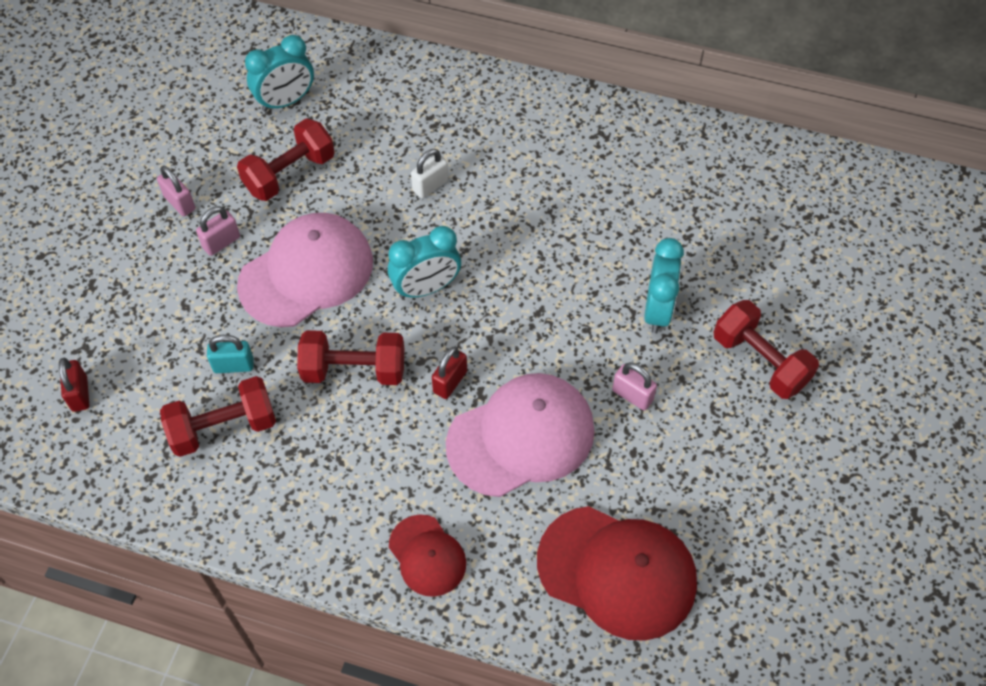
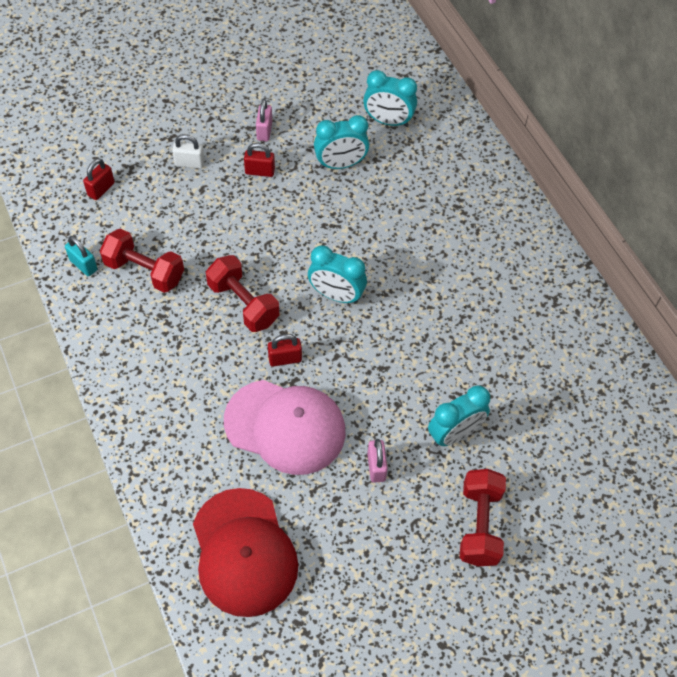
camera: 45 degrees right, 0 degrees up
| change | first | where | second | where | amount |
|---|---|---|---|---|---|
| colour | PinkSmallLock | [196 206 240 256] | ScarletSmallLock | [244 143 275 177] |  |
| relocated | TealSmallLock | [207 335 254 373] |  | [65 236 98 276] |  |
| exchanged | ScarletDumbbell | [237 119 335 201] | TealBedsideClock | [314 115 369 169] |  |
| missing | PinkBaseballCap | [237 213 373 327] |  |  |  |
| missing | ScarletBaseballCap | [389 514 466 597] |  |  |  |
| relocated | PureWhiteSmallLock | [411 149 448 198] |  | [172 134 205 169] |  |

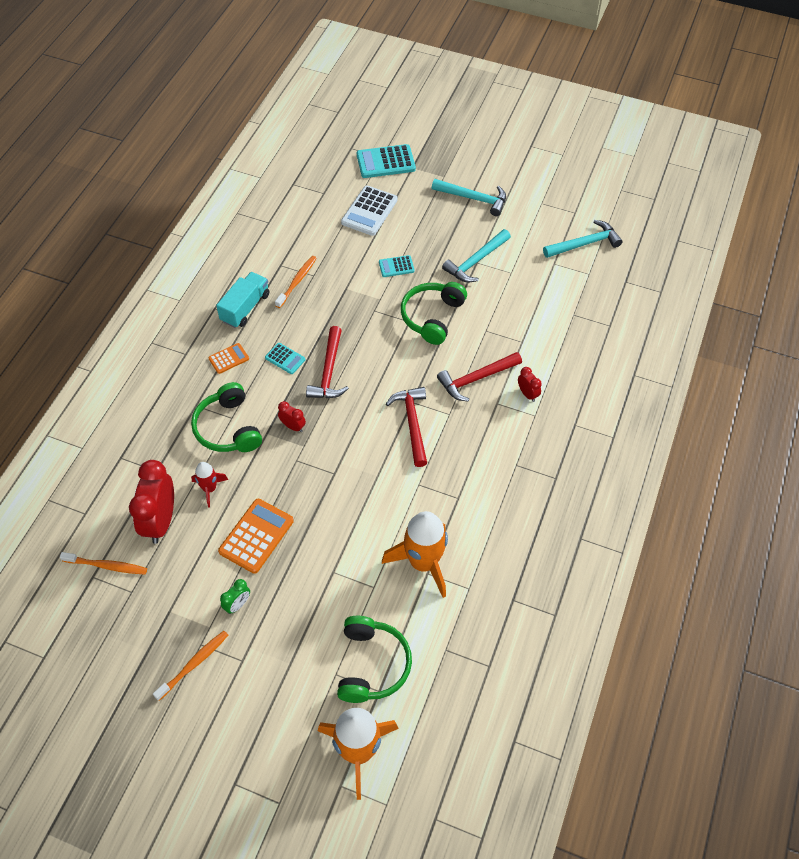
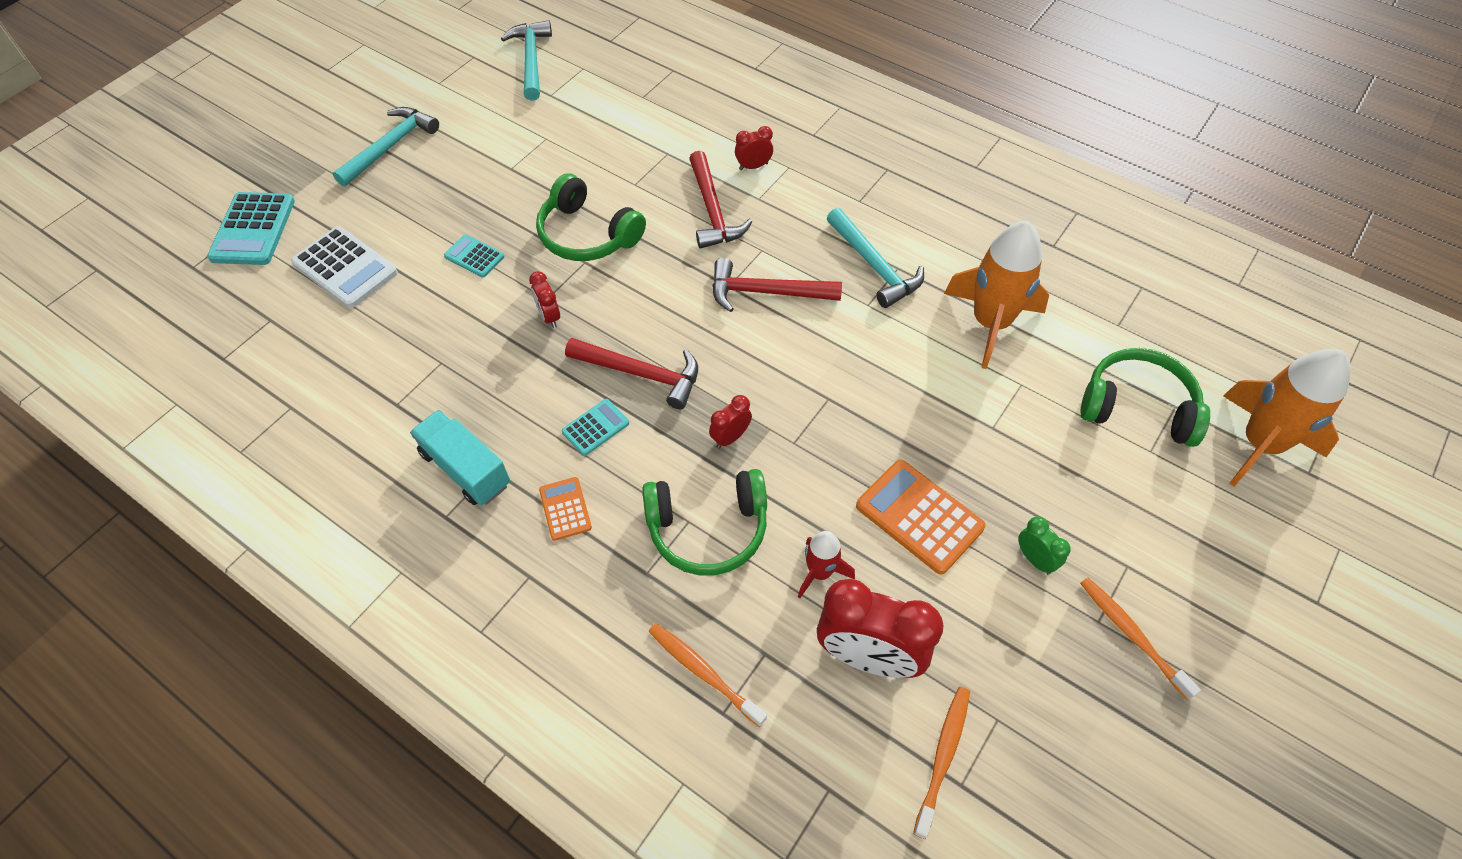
camera: 75 degrees left, 0 degrees up
| change | first | where | second | where | amount |
|---|---|---|---|---|---|
| relocated | OrangeColouredToothBrush | [275 256 317 308] |  | [649 623 767 727] |  |
| spun | TealPocketCalculator | [379 255 415 277] |  | [444 235 505 278] | 120 degrees clockwise |
| relocated | TealClawHammer | [442 229 511 282] |  | [827 208 924 308] |  |
| appeared |  |  | ScarletBedsideClock | [529 271 560 328] |  |

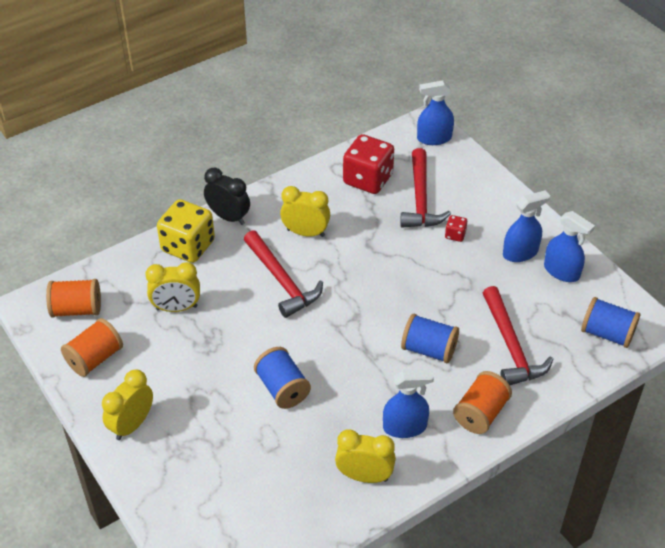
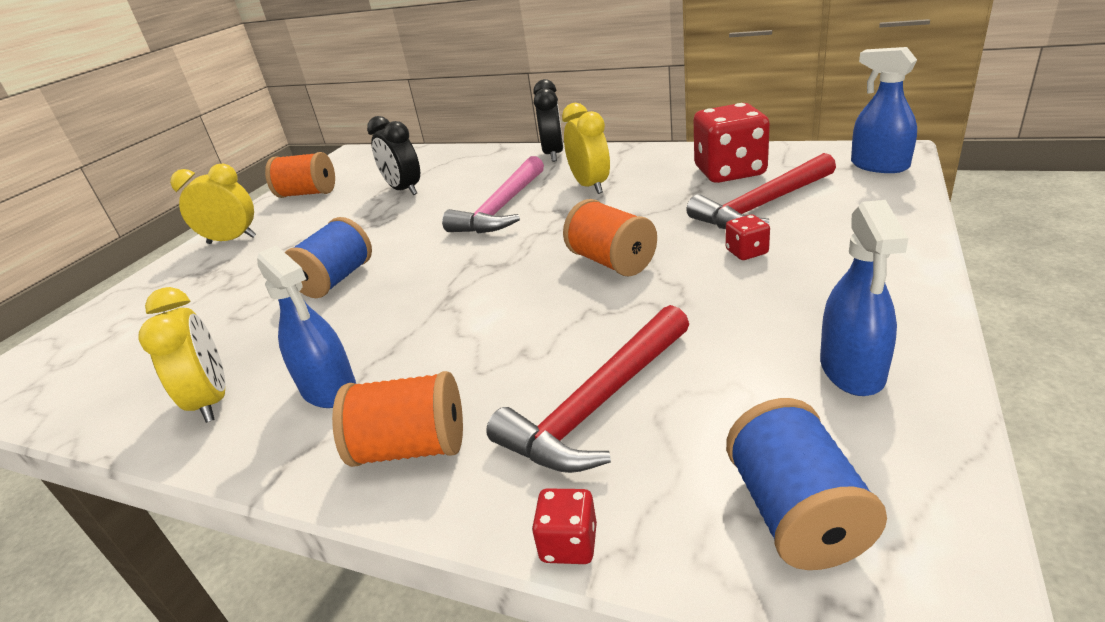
camera: 60 degrees right, 15 degrees down
| change | first | where | second | where | amount |
|---|---|---|---|---|---|
| relocated | OrangeColouredBobbin | [46 279 101 317] |  | [563 199 657 276] |  |
| colour | YellowBedsideClock | [145 262 200 312] | EbonyBedsideClock | [367 116 420 195] |  |
| missing | YellowDie | [157 199 215 263] |  |  |  |
| colour | ScarletClawHammer | [244 230 323 318] | PinkClawHammer | [442 156 544 233] |  |
| missing | RoyalBlueBobbin | [401 314 459 363] |  |  |  |
| missing | RoyalBlueSprayer | [503 190 550 262] |  |  |  |
| appeared |  |  | ScarletDie | [532 488 597 564] |  |

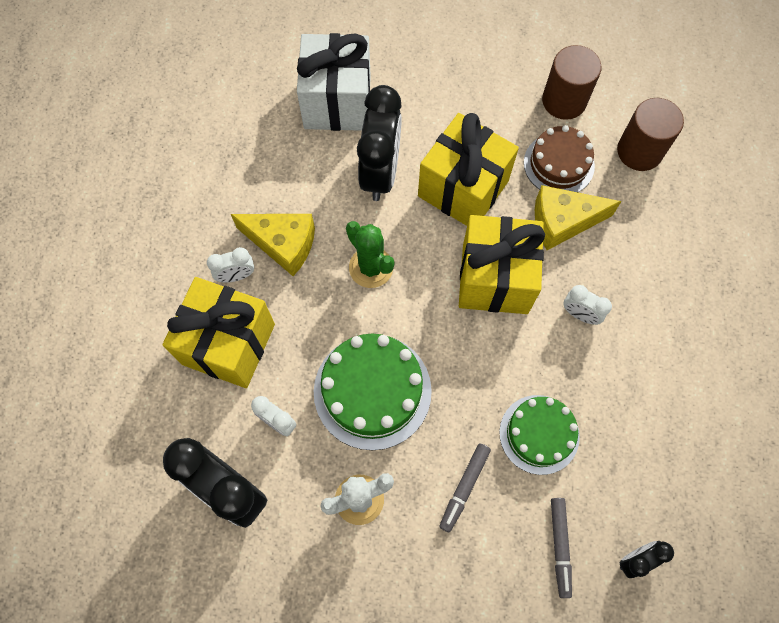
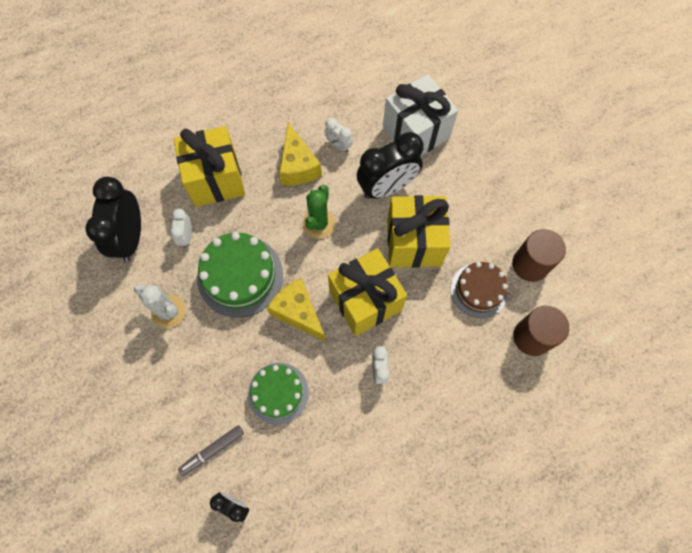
camera: 55 degrees right, 0 degrees up
| change | first | where | second | where | amount |
|---|---|---|---|---|---|
| relocated | PureWhiteBedsideClock | [207 247 254 283] |  | [324 118 353 152] |  |
| missing | AshGreyMarkerPen | [439 444 491 533] |  |  |  |
| relocated | YellowPieceOfCheese | [535 185 622 250] |  | [267 278 326 342] |  |

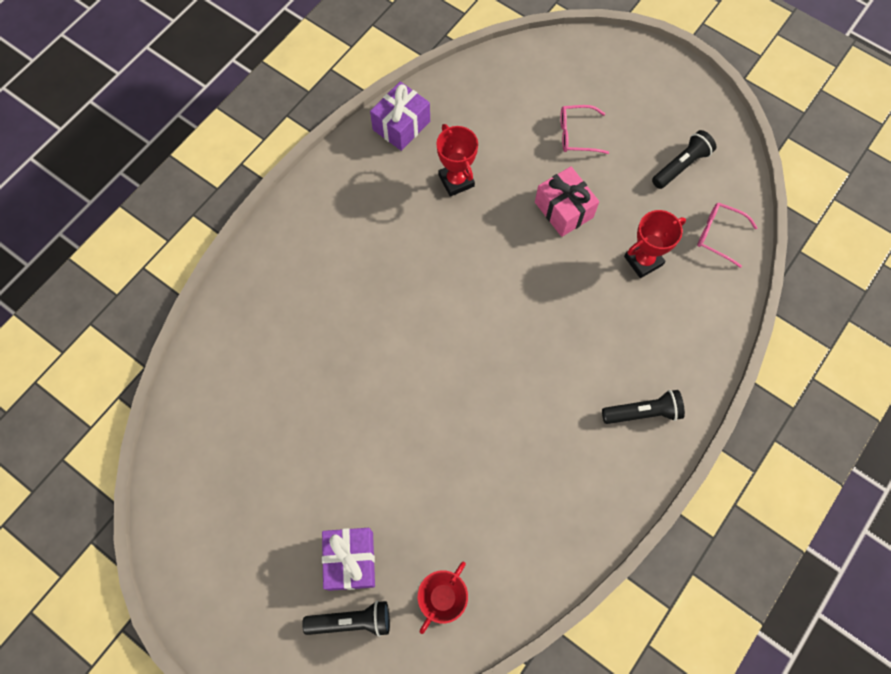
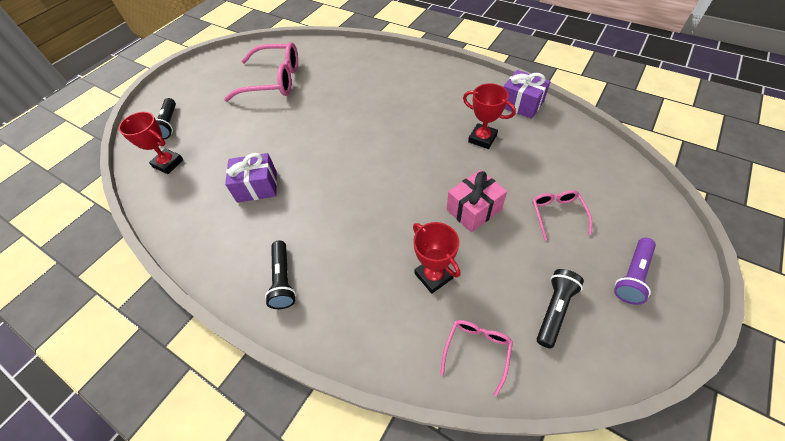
camera: 90 degrees right, 15 degrees down
| change | first | where | second | where | amount |
|---|---|---|---|---|---|
| relocated | RoyalPurplePresent | [322 528 375 591] |  | [225 153 277 203] |  |
| spun | ScarletTrophy | [436 124 478 197] |  | [463 83 516 149] | 60 degrees clockwise |
| spun | EbonyPocketTorch | [652 130 716 189] |  | [537 269 584 349] | 105 degrees counterclockwise |
| appeared |  |  | PinkGlasses | [224 42 298 102] |  |
| appeared |  |  | RoyalPurplePocketTorch | [614 238 656 305] |  |

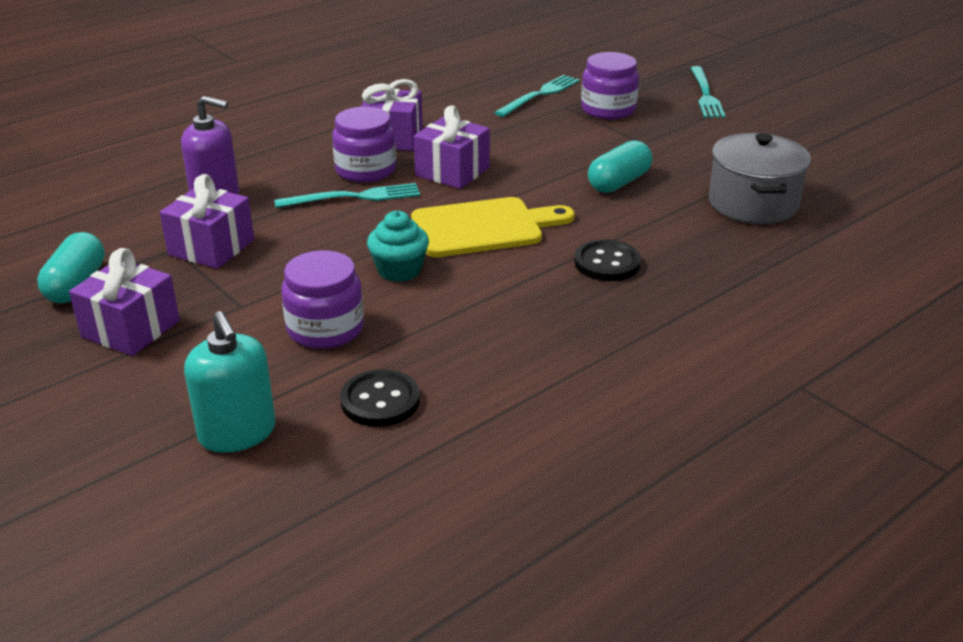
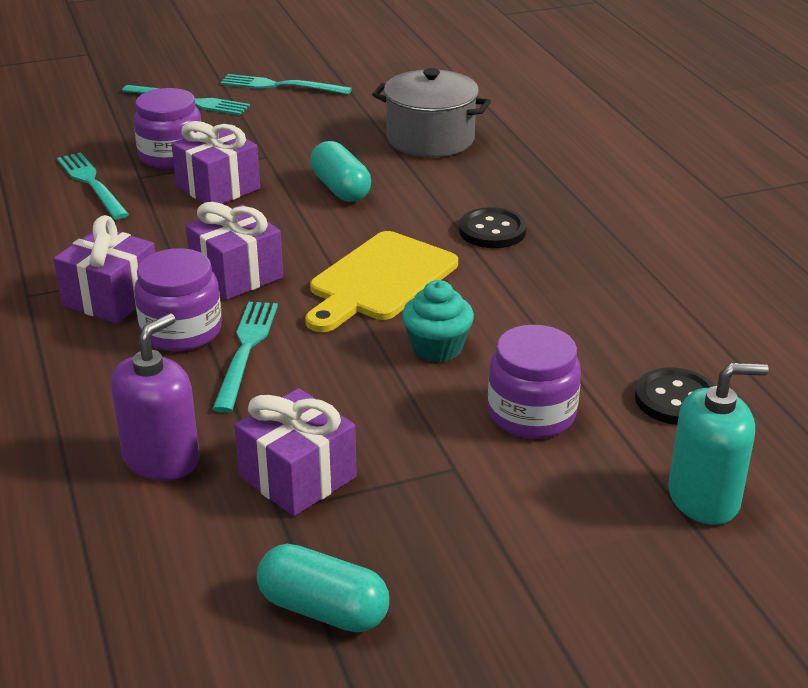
camera: 70 degrees left, 0 degrees up
| change | first | where | second | where | amount |
|---|---|---|---|---|---|
| relocated | RoyalPurplePresent | [69 248 180 356] |  | [172 121 260 204] |  |
| spun | YellowBreadBoard | [411 197 575 257] |  | [305 231 458 332] | 150 degrees counterclockwise |
| appeared |  |  | TealFork | [220 74 352 95] |  |

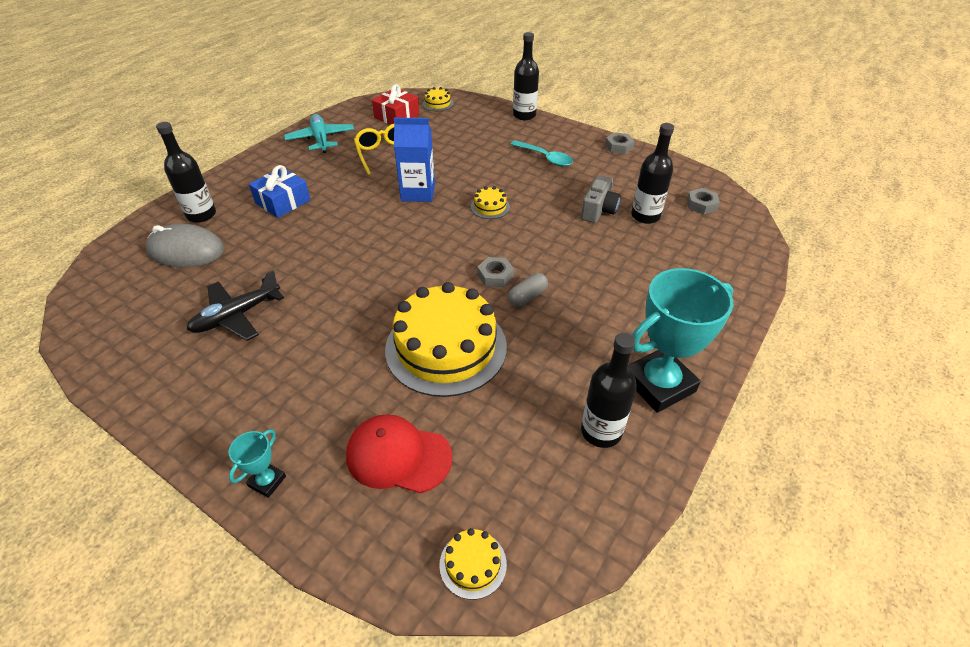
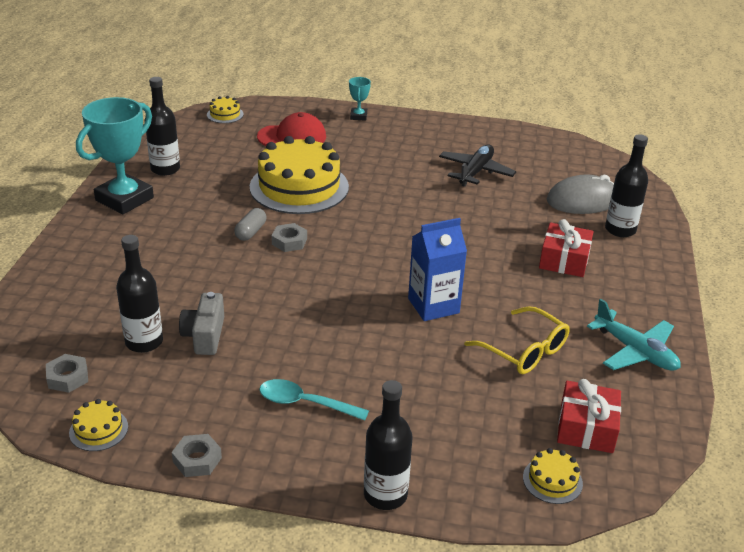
camera: 155 degrees right, 10 degrees down
| change | first | where | second | where | amount |
|---|---|---|---|---|---|
| colour | RoyalBluePresent | [249 165 310 218] | ScarletPresent | [539 219 594 277] |  |
| relocated | YellowGateau | [471 186 510 219] |  | [69 399 128 451] |  |

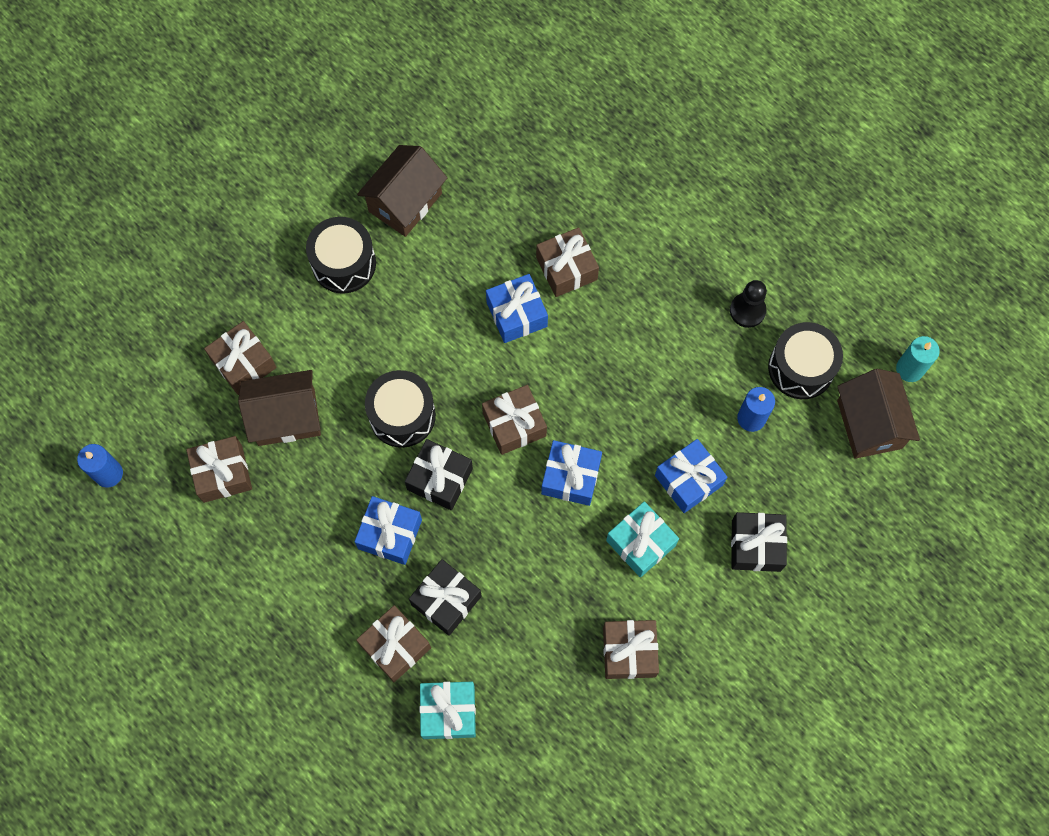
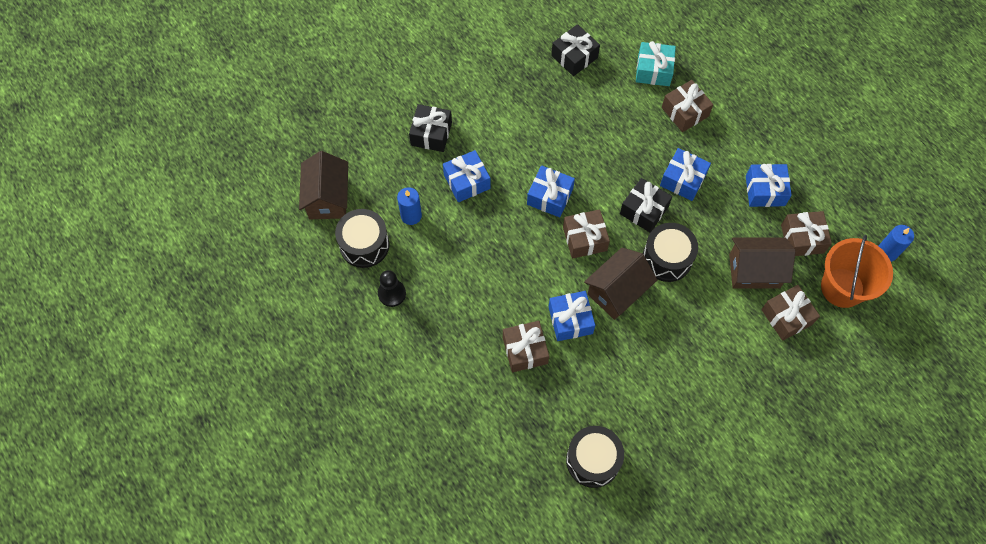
camera: 170 degrees left, 5 degrees down
| change | first | where | second | where | amount |
|---|---|---|---|---|---|
| relocated | EbonySnareDrum | [306 217 376 294] |  | [566 426 624 488] |  |
| relocated | RussetHouse | [357 145 447 237] |  | [584 248 657 320] |  |
| relocated | EbonyPresent | [409 559 482 636] |  | [551 24 600 76] |  |
| missing | RussetPresent | [603 620 659 679] |  |  |  |
| missing | TealPresent | [606 501 679 577] |  |  |  |
| missing | TealPillarCandle | [896 336 940 382] |  |  |  |
| appeared |  |  | RoyalBluePresent | [746 164 792 207] |  |
| appeared |  |  | OrangeColouredBucket | [821 235 893 308] |  |

